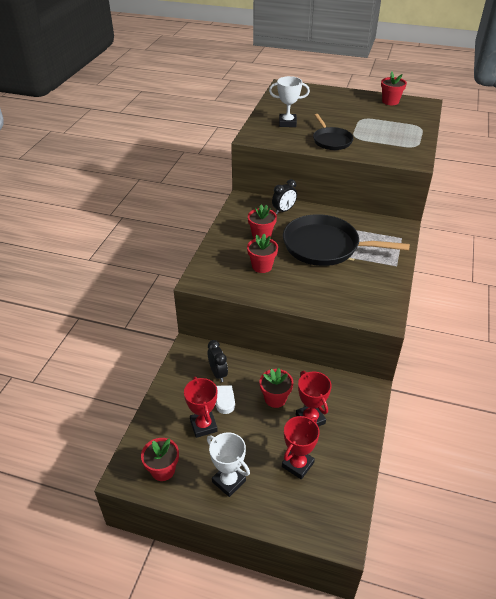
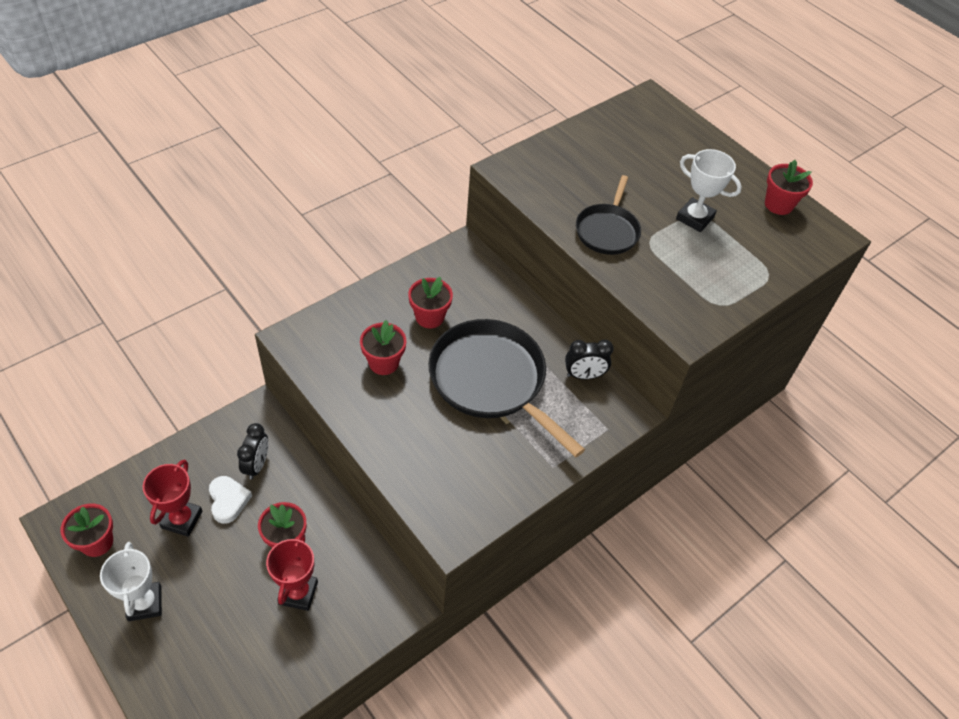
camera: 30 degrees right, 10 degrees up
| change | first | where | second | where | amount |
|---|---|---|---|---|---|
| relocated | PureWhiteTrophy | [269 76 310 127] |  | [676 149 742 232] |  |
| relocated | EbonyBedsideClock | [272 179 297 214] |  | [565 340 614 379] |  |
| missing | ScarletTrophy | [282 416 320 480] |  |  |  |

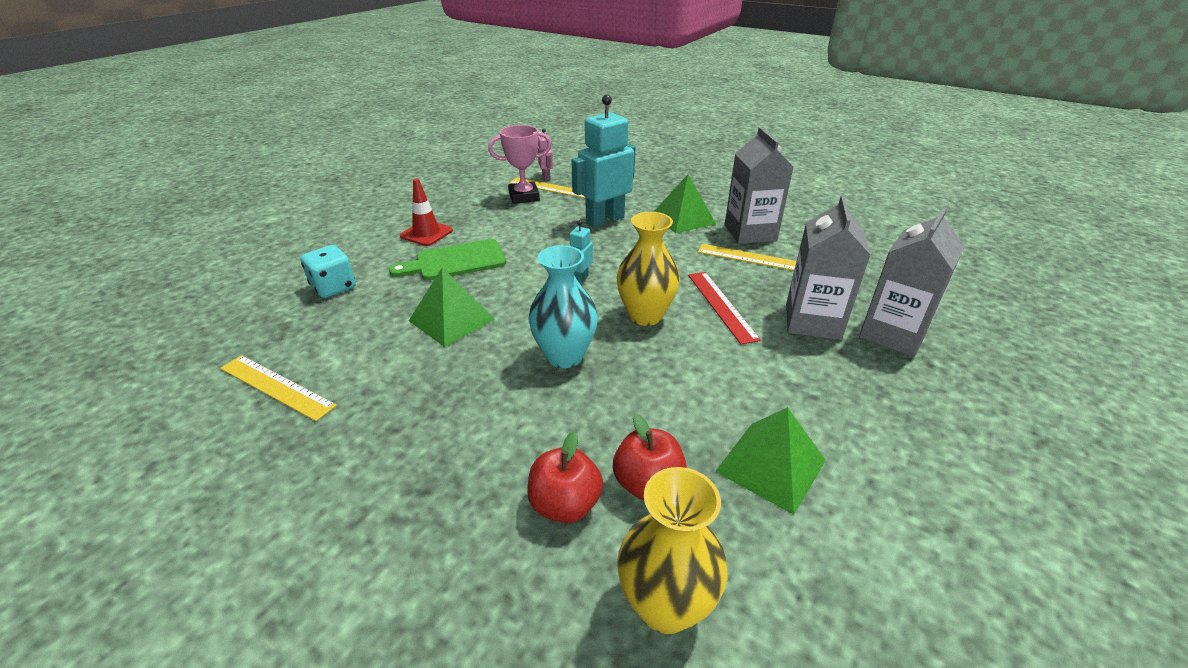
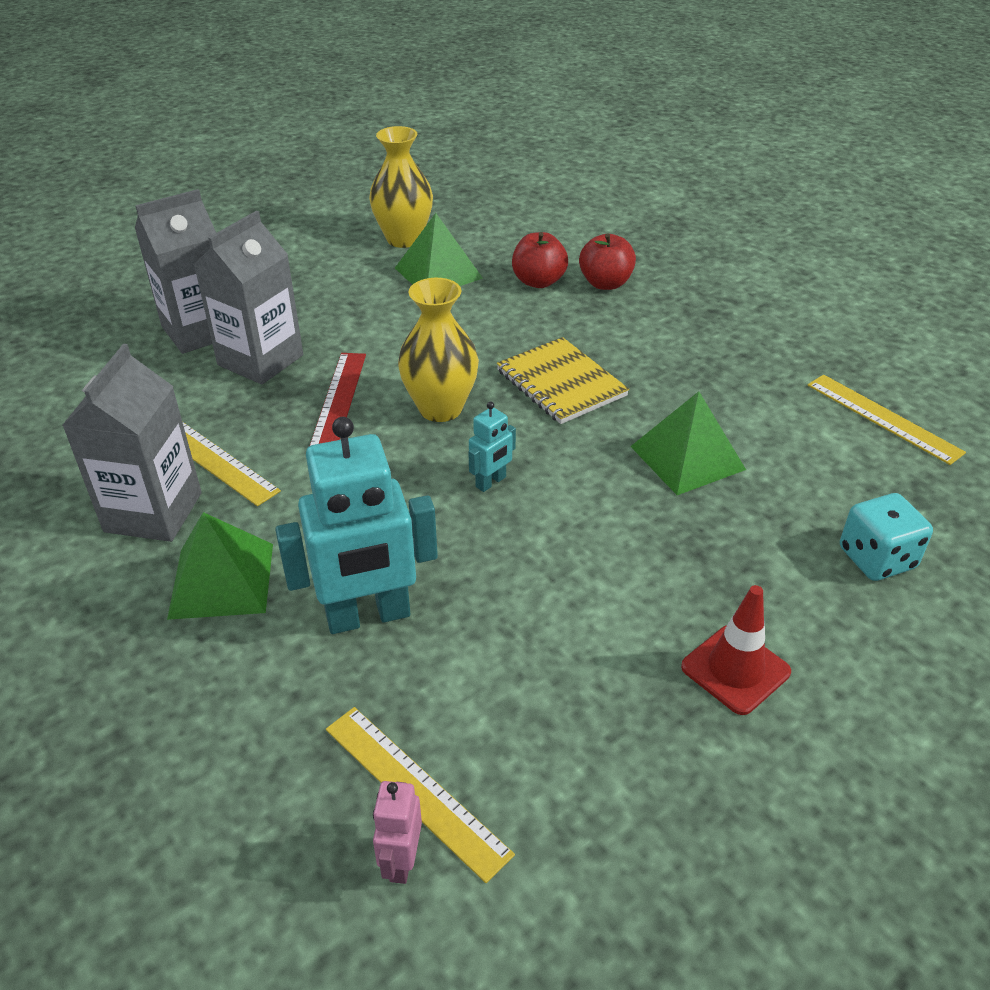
camera: 160 degrees left, 5 degrees up
| change | first | where | second | where | amount |
|---|---|---|---|---|---|
| missing | GreenBreadBoard | [389 239 506 280] |  |  |  |
| missing | PinkTrophy | [488 125 552 204] |  |  |  |
| exchanged | TealFlowerVase | [528 245 598 368] | YellowExerciseBook | [497 337 629 424] |  |
| relocated | YellowFlowerVase | [617 467 728 634] |  | [369 126 433 248] |  |

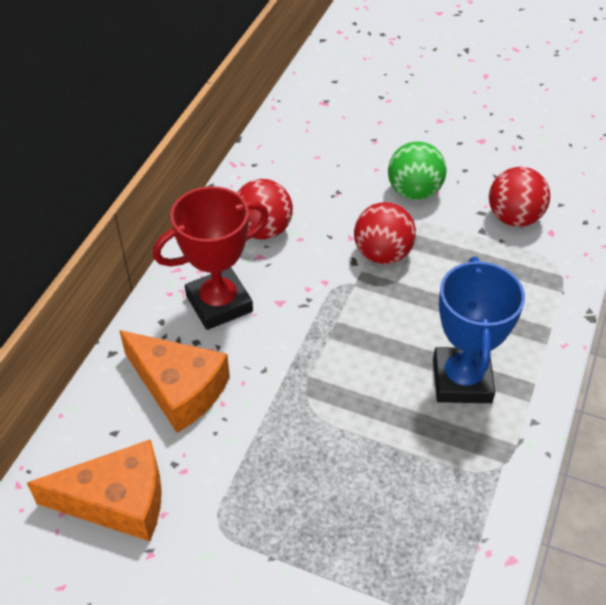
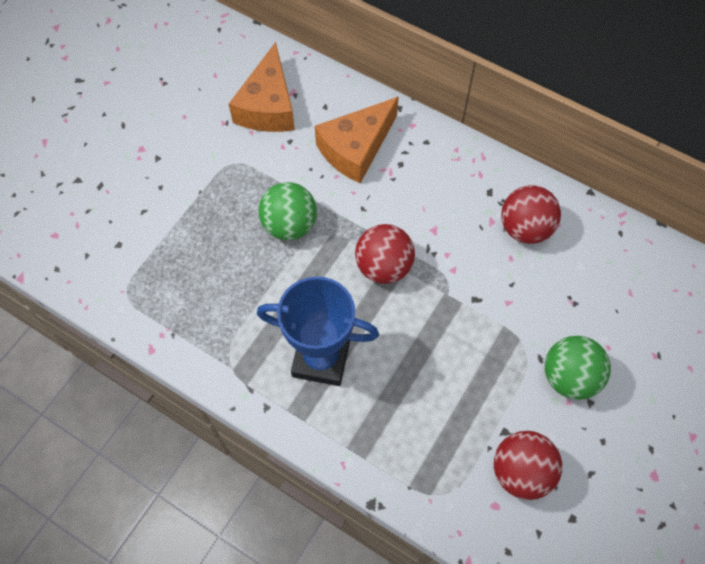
camera: 100 degrees right, 15 degrees up
| change | first | where | second | where | amount |
|---|---|---|---|---|---|
| missing | ScarletTrophy | [153 186 269 330] |  |  |  |
| relocated | ScarletPlayBall | [354 202 416 264] |  | [355 224 415 284] |  |
| appeared |  |  | GreenPlayBall | [258 182 317 241] |  |

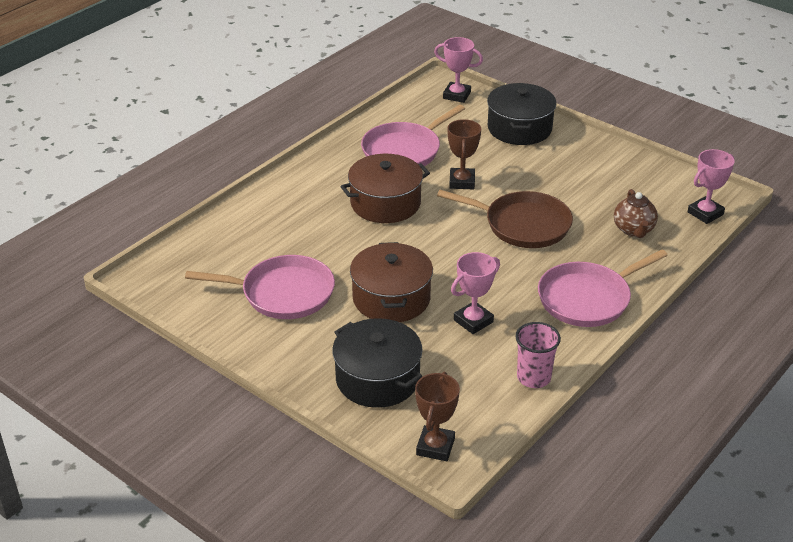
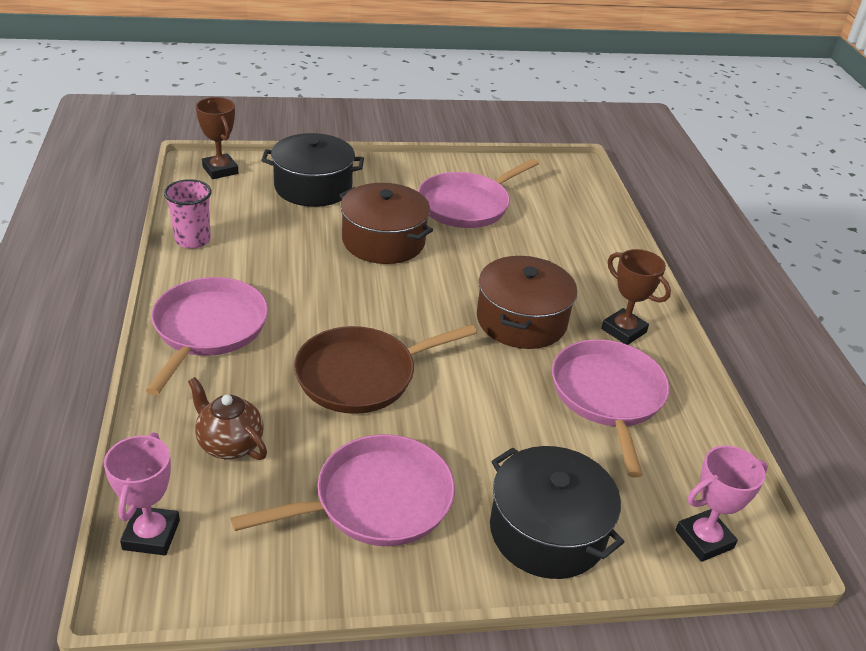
camera: 130 degrees right, 0 degrees up
| change | first | where | second | where | amount |
|---|---|---|---|---|---|
| relocated | RussetTrophy | [447 119 481 189] |  | [601 249 671 345] |  |
| missing | PinkTrophy | [451 252 500 334] |  |  |  |
| appeared |  |  | PinkSkillet | [231 434 455 546] |  |

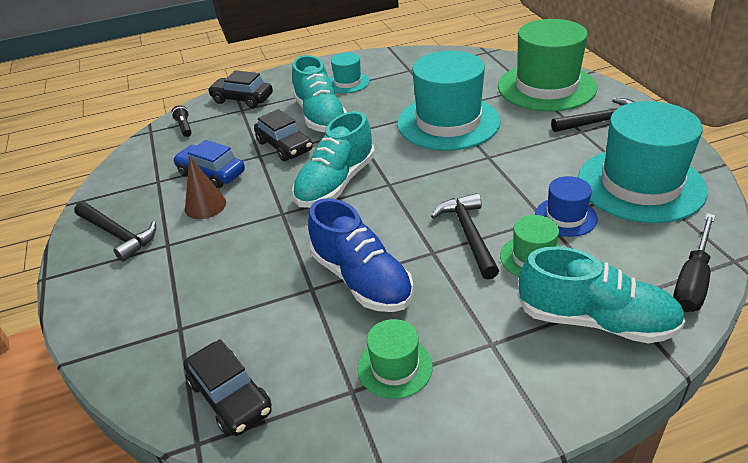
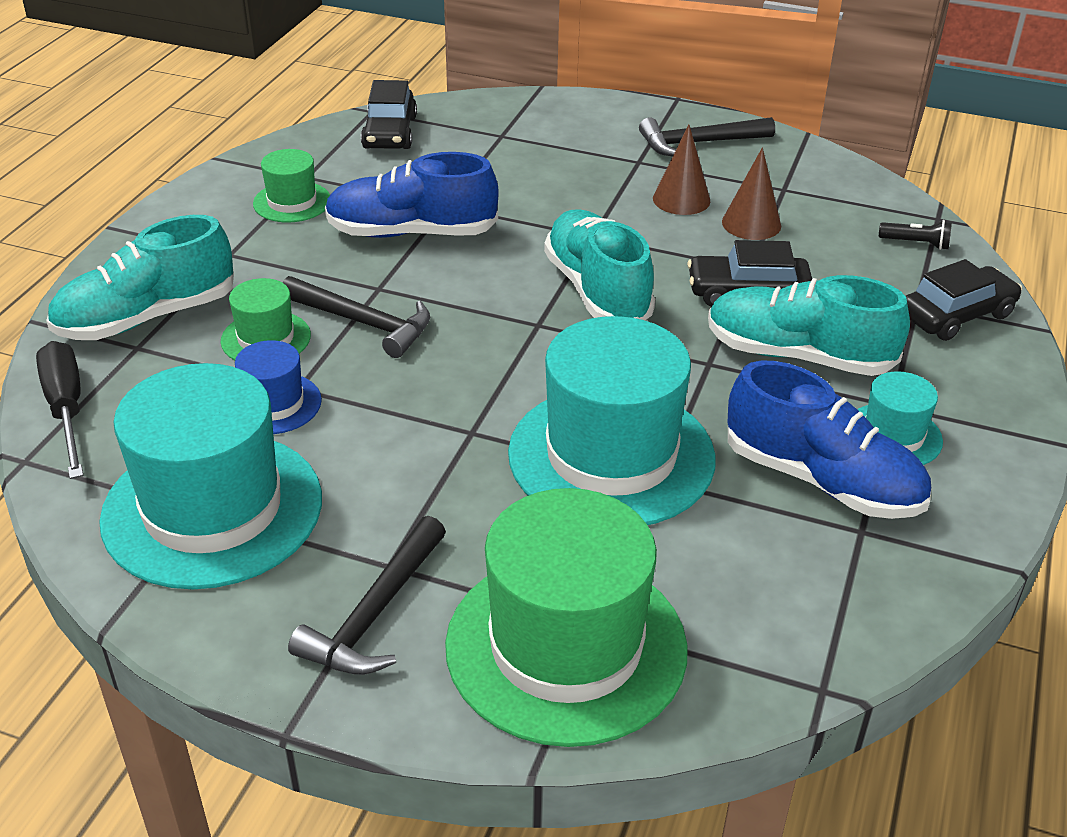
camera: 125 degrees right, 0 degrees up
| change | first | where | second | where | amount |
|---|---|---|---|---|---|
| exchanged | RoyalBlueToyCar | [173 140 245 188] | RussetConeShape | [722 147 781 240] |  |
| spun | EbonyToyCar | [183 339 272 436] |  | [361 80 417 149] | 90 degrees counterclockwise |
| appeared |  |  | RoyalBlueLaceUpShoe | [727 361 931 519] |  |

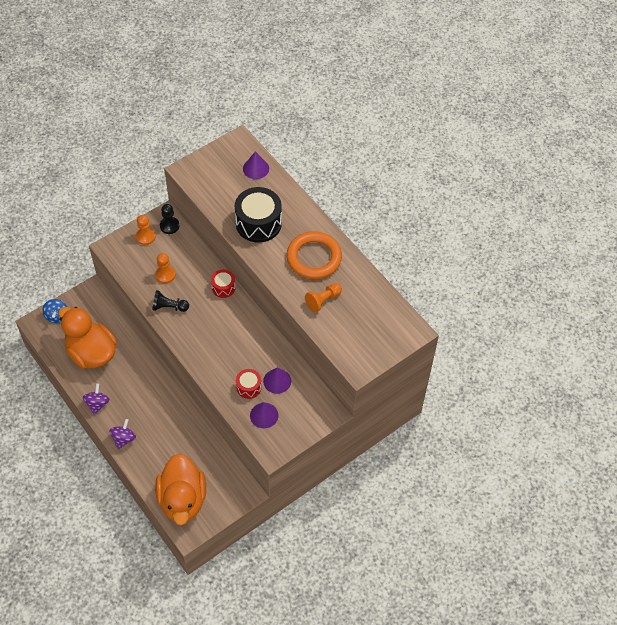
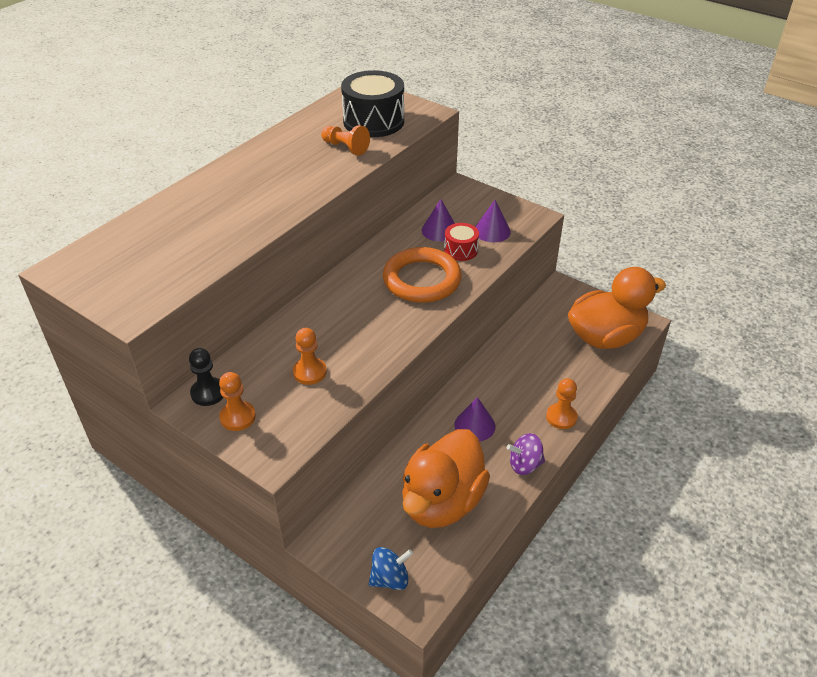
camera: 105 degrees left, 15 degrees down
| change | first | where | second | where | amount |
|---|---|---|---|---|---|
| exchanged | RoyalPurpleSpinningTop | [109 419 136 449] | OrangeColouredPawn | [546 378 578 429] |  |
| missing | EbonyPawn | [152 290 189 312] |  |  |  |
| missing | ScarletSnareDrum | [211 269 236 298] |  |  |  |
| relocated | EbonySnareDrum | [235 187 282 243] |  | [341 70 404 137] |  |
| relocated | RoyalPurpleConeShape | [243 151 269 179] |  | [454 397 496 441] |  |
| relocated | OrangeColouredHoop | [286 231 342 279] |  | [383 247 462 303] |  |

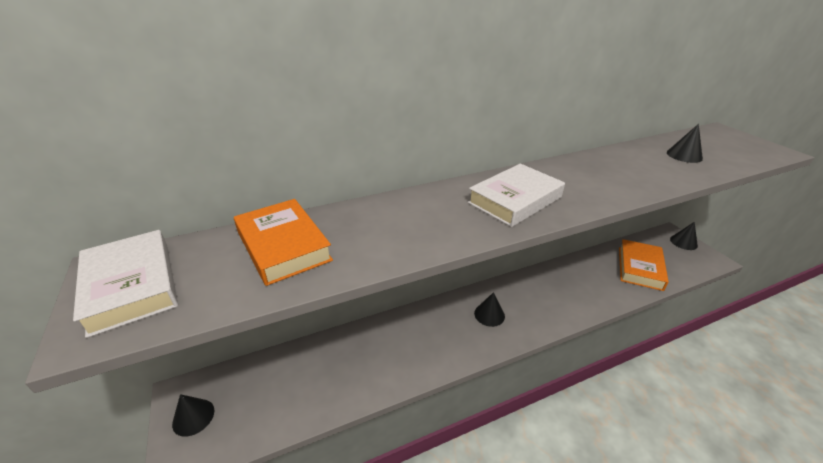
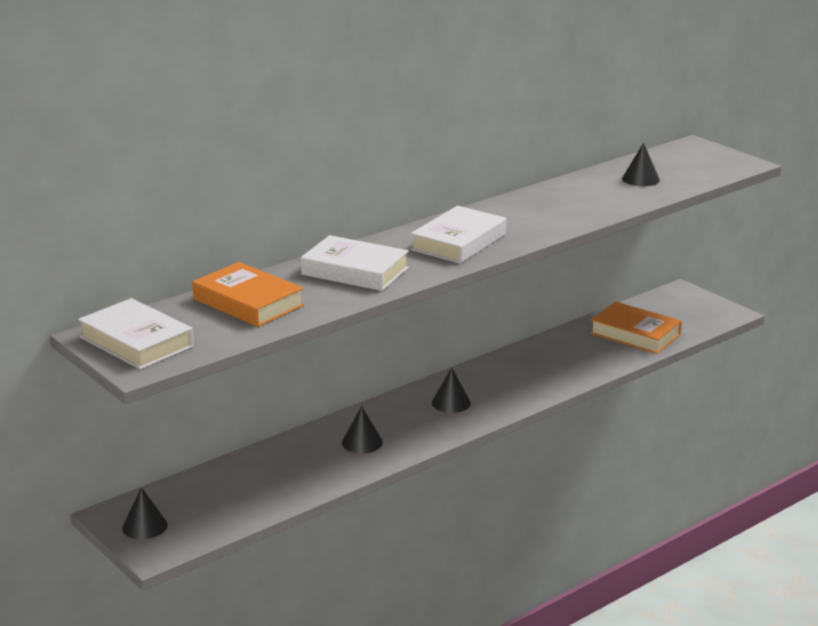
camera: 15 degrees left, 10 degrees down
| change | first | where | second | where | amount |
|---|---|---|---|---|---|
| spun | OrangeColouredHardcover | [619 239 669 291] |  | [590 302 682 354] | 60 degrees counterclockwise |
| relocated | EbonyConeShape | [670 222 698 250] |  | [342 406 383 453] |  |
| appeared |  |  | PureWhiteHardcover | [301 235 409 291] |  |

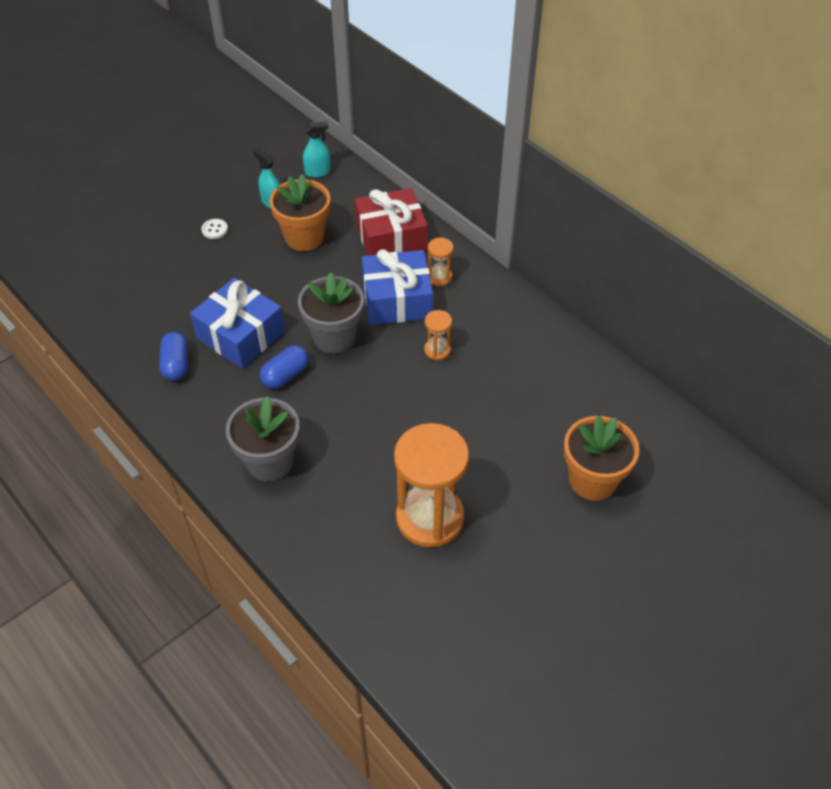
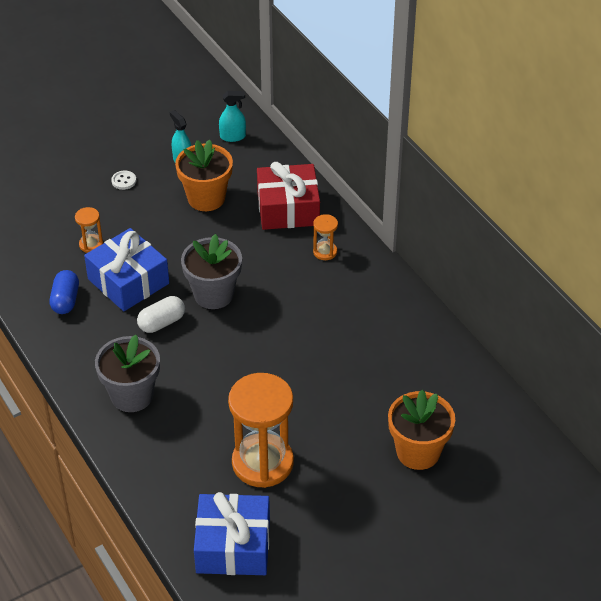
camera: 10 degrees right, 5 degrees down
| change | first | where | second | where | amount |
|---|---|---|---|---|---|
| colour | RoyalBluePill | [260 345 309 389] | PureWhitePill | [137 296 185 333] |  |
| relocated | RoyalBluePresent | [362 249 433 325] |  | [194 492 270 575] |  |
| relocated | OrangeColouredHourglass | [424 310 452 360] |  | [75 207 103 253] |  |

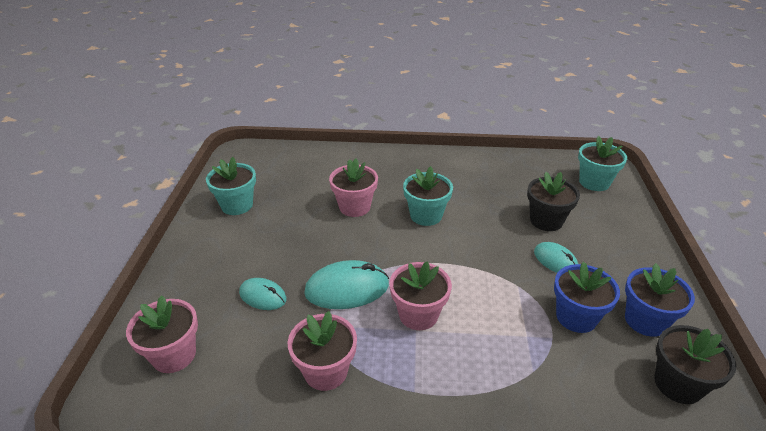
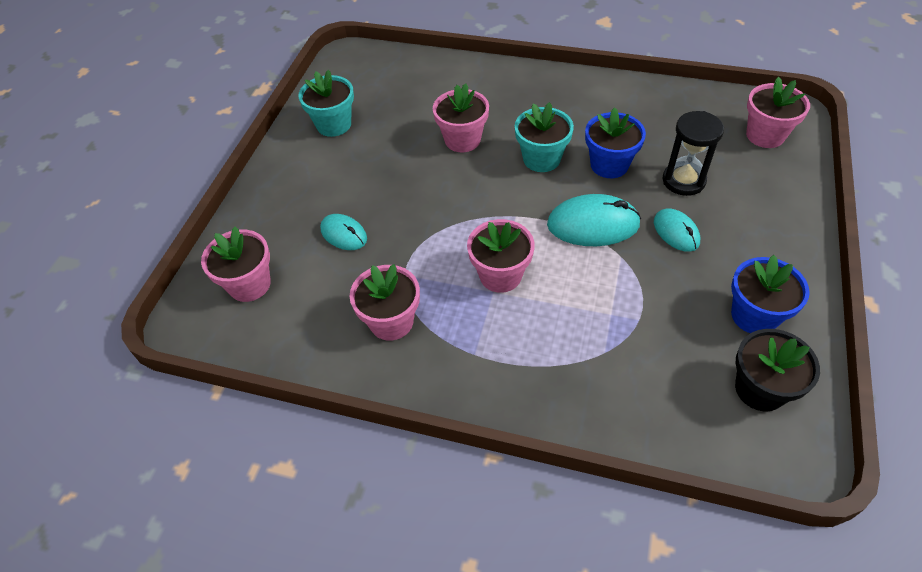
camera: 15 degrees right, 15 degrees up
| change | first | where | second | where | amount |
|---|---|---|---|---|---|
| relocated | TealMouse | [304 260 389 309] |  | [547 194 641 246] |  |
| exchanged | EbonyFlowerPot | [527 172 580 231] | EbonyHourglass | [663 111 724 196] |  |
| relocated | RoyalBlueFlowerPot | [554 262 620 333] |  | [585 107 646 178] |  |
| colour | TealFlowerPot | [578 136 627 191] | PinkFlowerPot | [746 77 810 148] |  |

